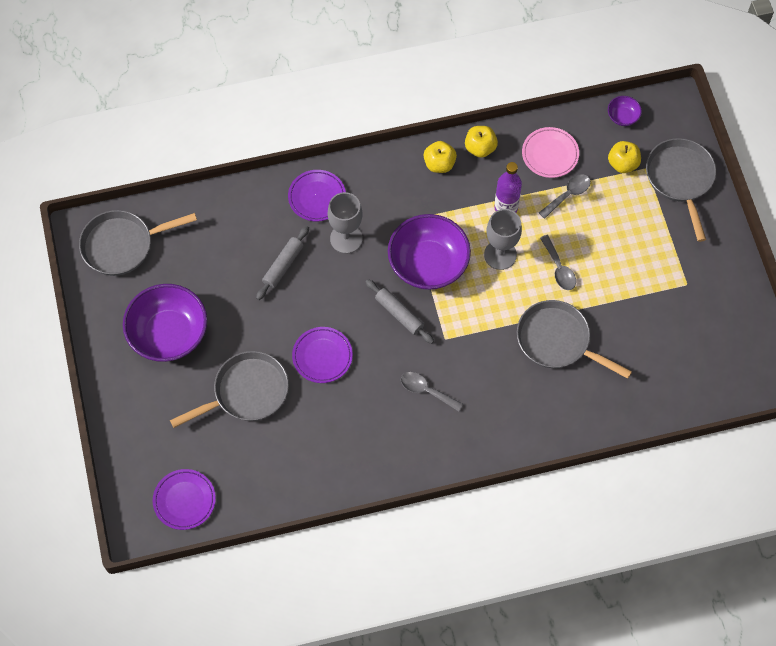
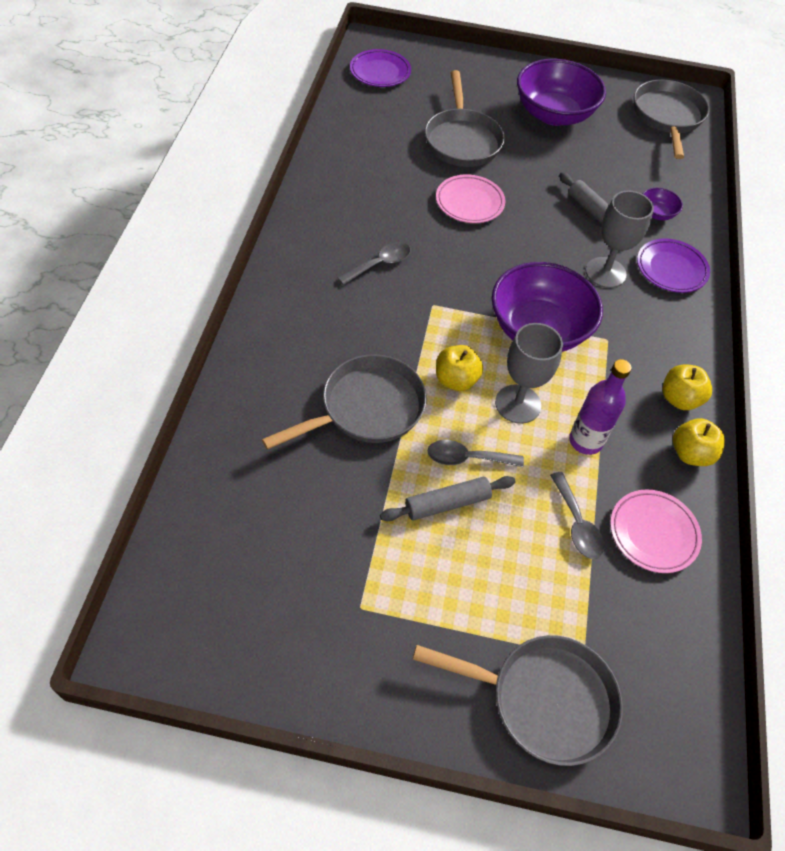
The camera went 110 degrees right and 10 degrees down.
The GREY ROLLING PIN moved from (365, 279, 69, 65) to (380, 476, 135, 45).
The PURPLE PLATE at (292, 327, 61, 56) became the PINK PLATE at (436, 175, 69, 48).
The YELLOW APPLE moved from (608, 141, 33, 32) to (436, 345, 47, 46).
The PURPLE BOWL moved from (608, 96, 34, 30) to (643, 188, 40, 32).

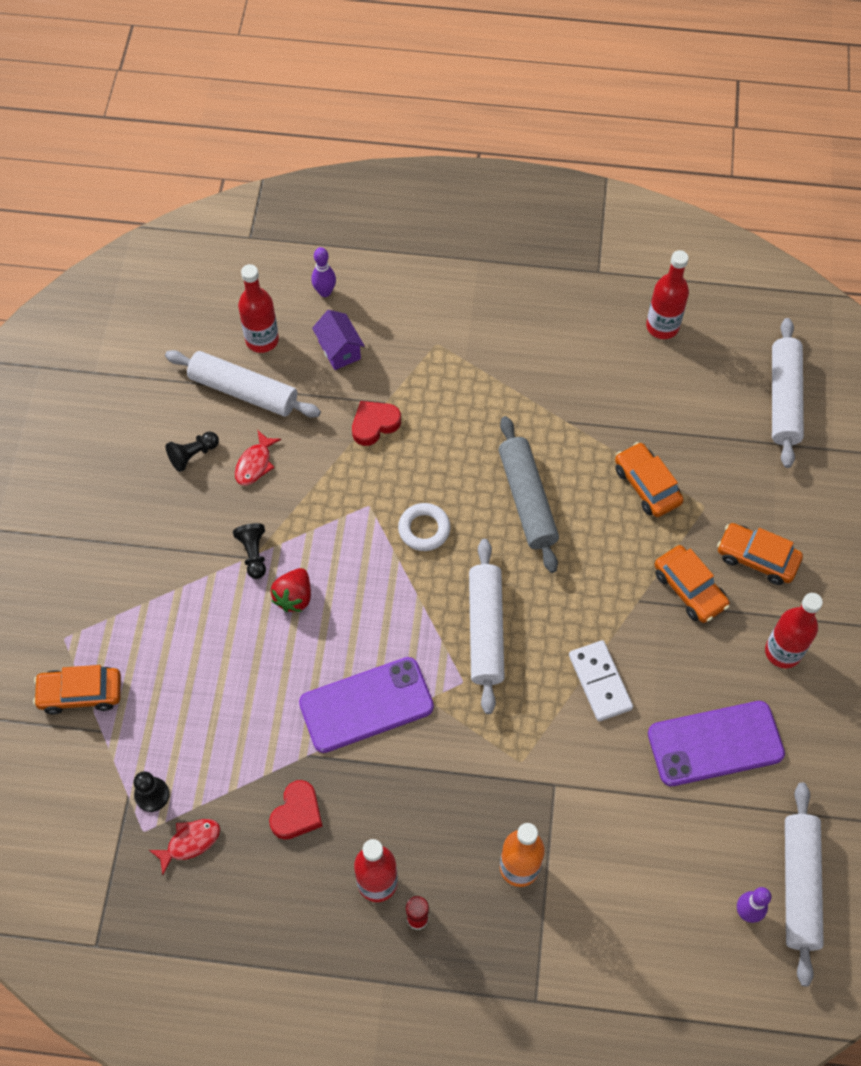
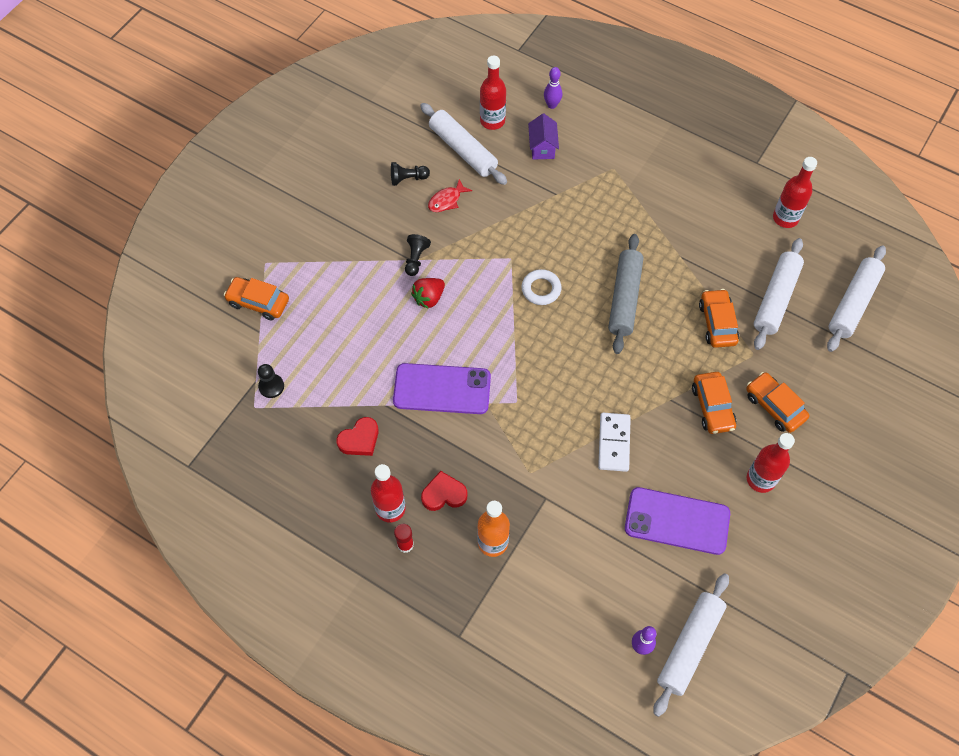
The camera went 25 degrees right and 0 degrees up.
The RED HEART moved from (352, 401, 49, 45) to (421, 471, 46, 40).
The WHITE ROLLING PIN moved from (469, 539, 36, 175) to (754, 238, 50, 112).
The RED FISH at (149, 819, 71, 56) disappeared.

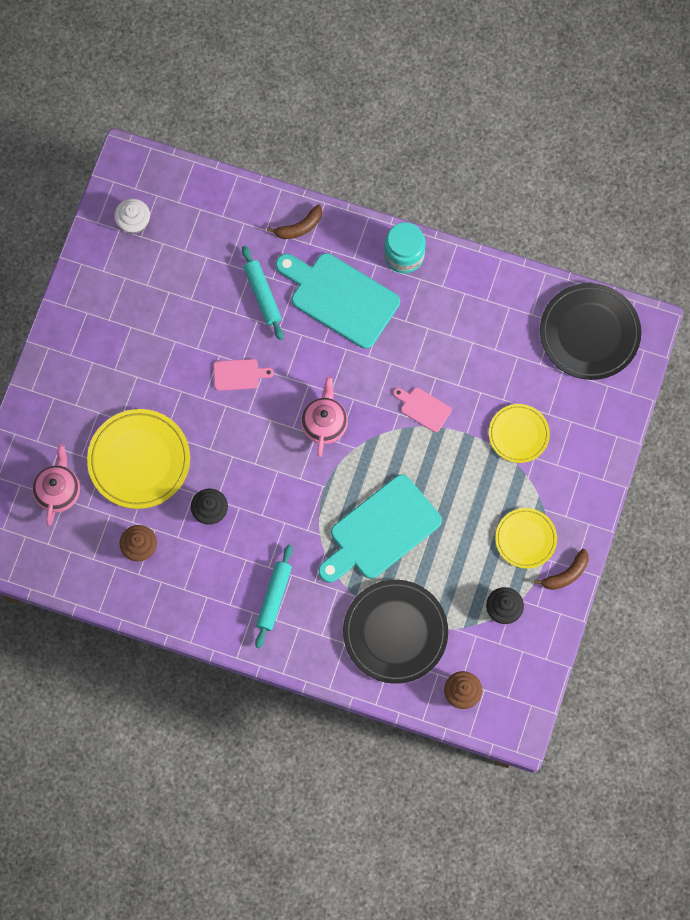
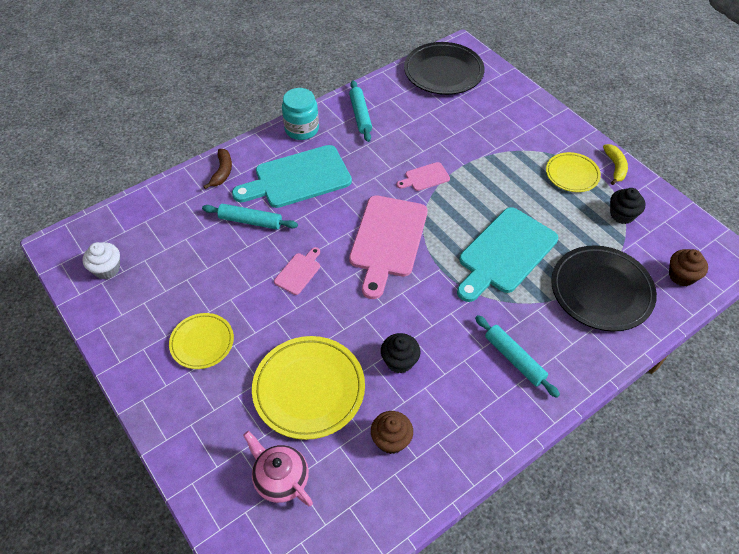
The camera went 55 degrees left and 20 degrees down.
The YELLOW PLATE moved from (489, 404, 61, 59) to (169, 313, 65, 56).
The TURQUOISE ROLLING PIN at (349, 80, 23, 62) appeared.
The PINK TEAPOT at (301, 377, 47, 80) was replaced by the PINK CUTTING BOARD at (349, 195, 79, 104).
The TURQUOISE CUTTING BOARD at (318, 474, 124, 109) turned 45 degrees clockwise.
The BROWN BANANA at (534, 549, 55, 41) became the YELLOW BANANA at (603, 144, 25, 41).

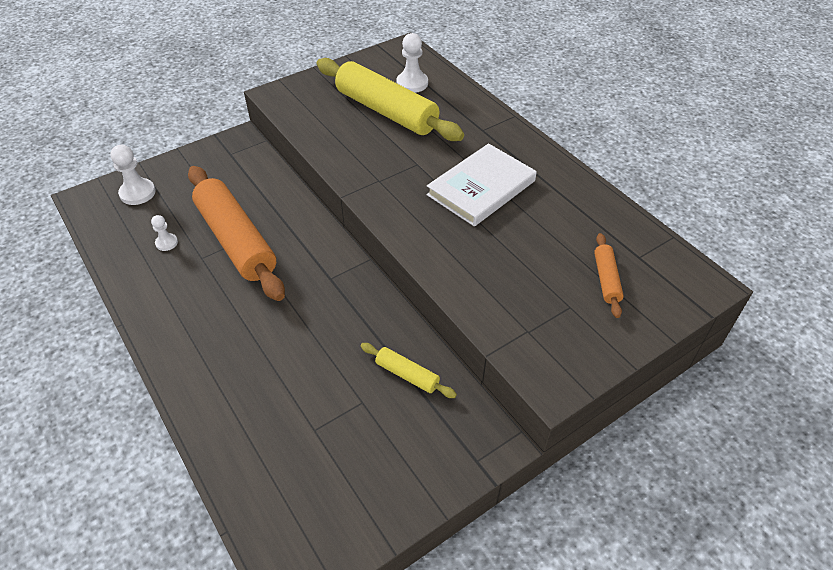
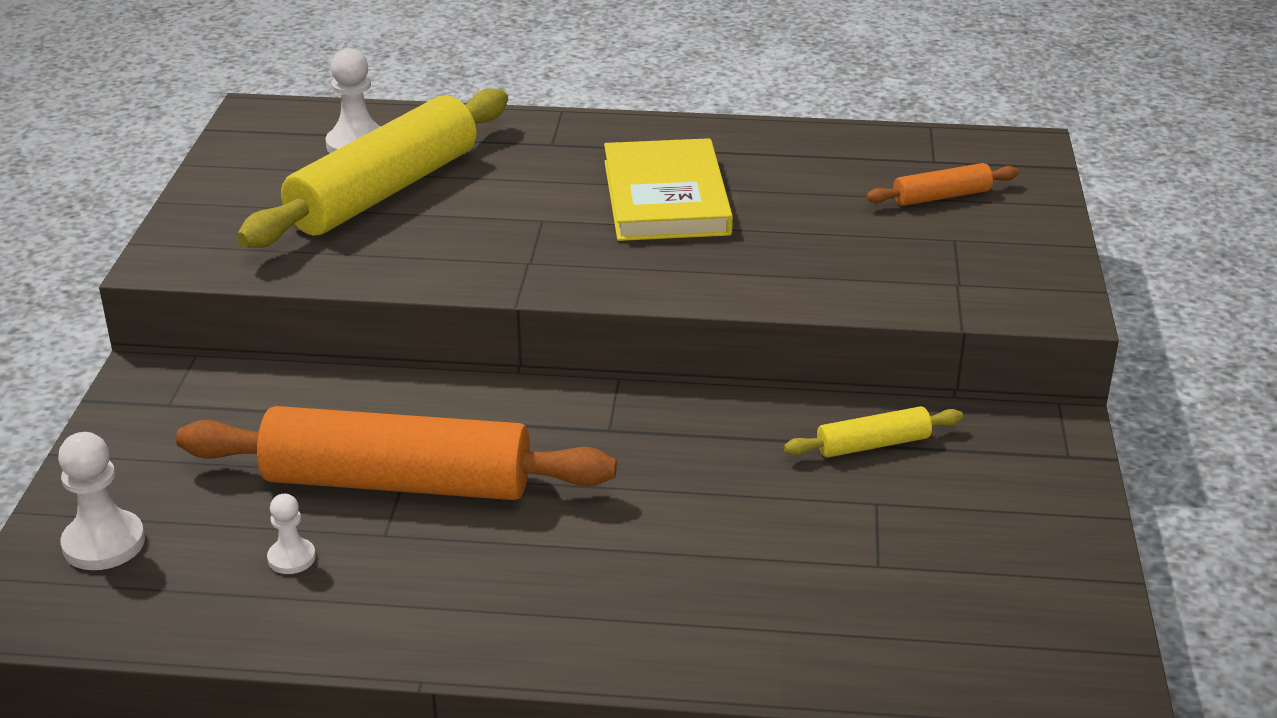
The camera went 50 degrees left and 15 degrees down.
The YELLOW ROLLING PIN at (316, 58, 148, 83) turned 45 degrees counterclockwise.
The WHITE BOOK at (427, 143, 110, 84) became the YELLOW BOOK at (604, 138, 129, 103).
The ORANGE ROLLING PIN at (594, 233, 30, 85) turned 60 degrees counterclockwise.

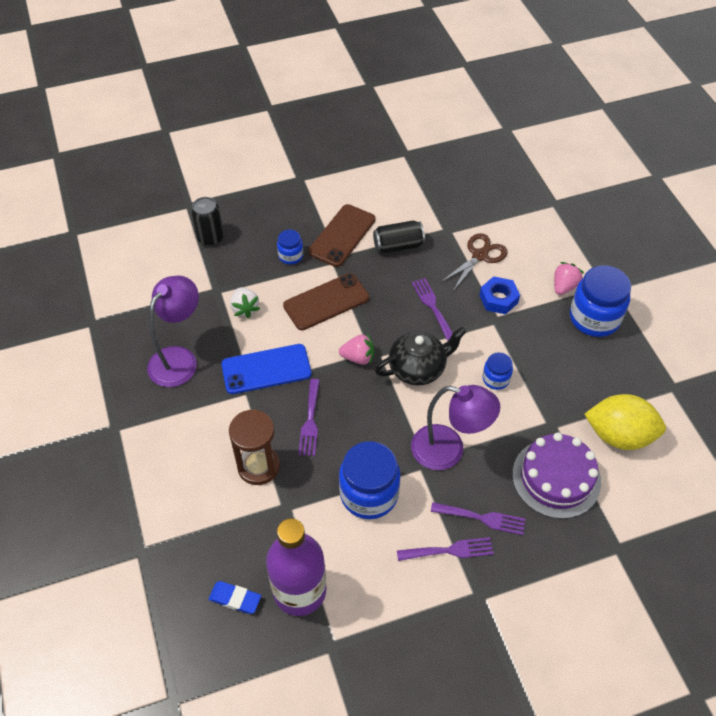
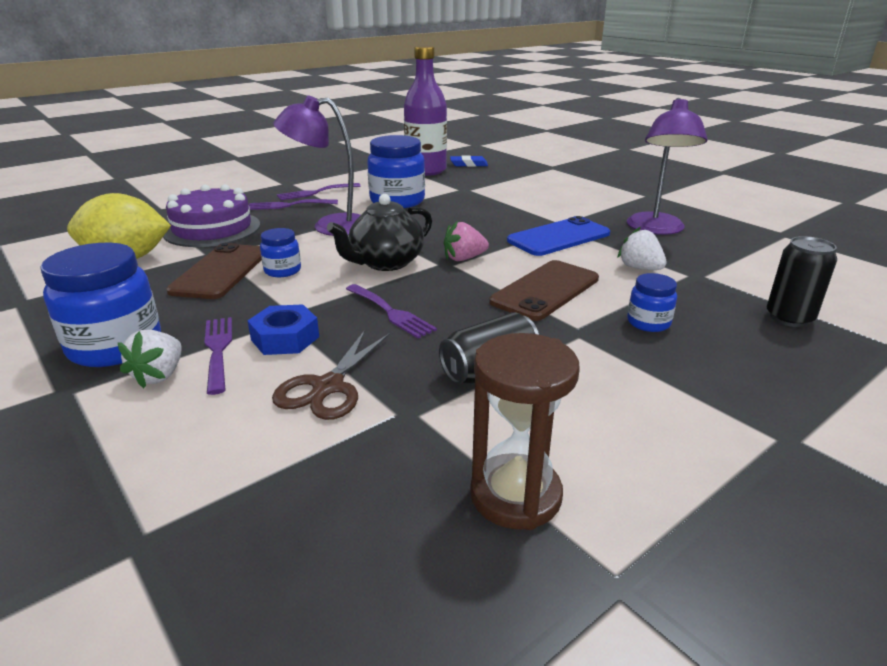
The camera went 160 degrees right and 25 degrees down.
The PINK STRAWBERRY at (554, 262, 30, 33) became the WHITE STRAWBERRY at (118, 330, 64, 58).
The BROWN PHONE moved from (308, 204, 68, 63) to (166, 243, 96, 56).
The PURPLE FORK moved from (298, 379, 22, 77) to (204, 317, 28, 78).
The BROWN HOURGLASS moved from (229, 409, 51, 76) to (470, 333, 110, 197).

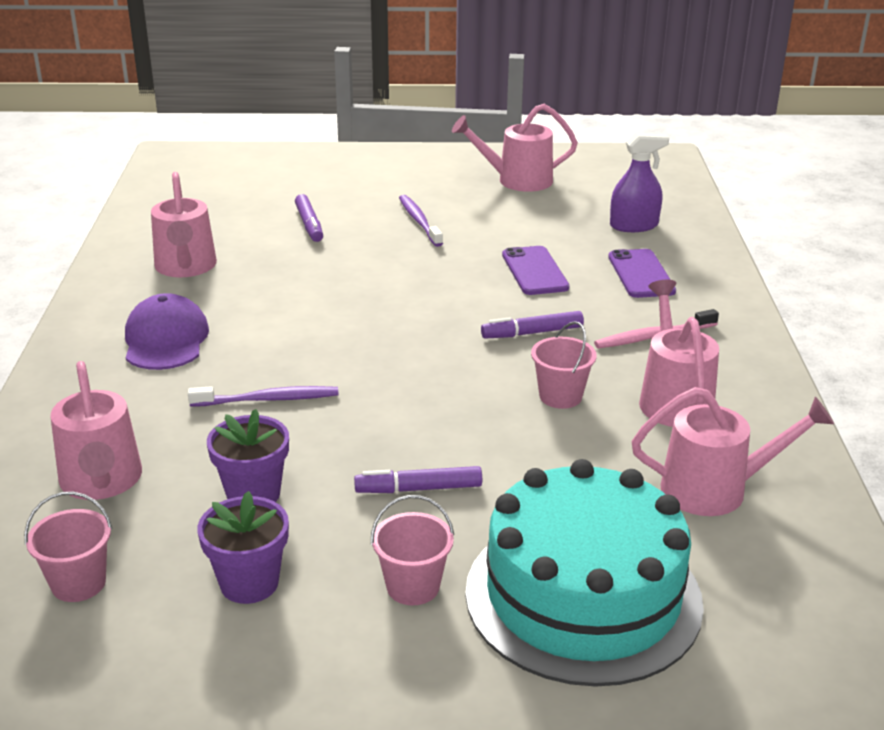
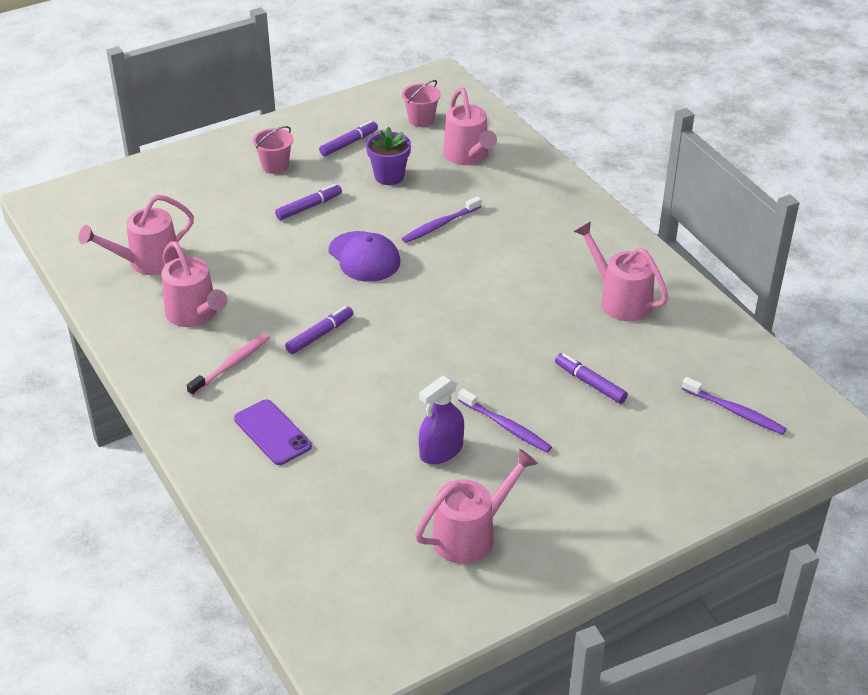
The camera went 150 degrees right and 10 degrees up.
The PURPLE FLOWER POT at (197, 491, 92, 113) was replaced by the PURPLE MARKER at (319, 121, 59, 35).
The PURPLE CAP moved from (125, 293, 84, 77) to (328, 231, 72, 51).
The PURPLE SPRAY BOTTLE moved from (610, 132, 59, 100) to (419, 375, 45, 89).
The PINK WATERING CAN at (50, 361, 92, 139) turned 150 degrees counterclockwise.
The PURPLE TOOTHBRUSH at (682, 377, 105, 58) appeared.
The TURQUOISE CAKE at (465, 459, 239, 228) disappeared.
The PURPLE PHONE at (502, 246, 68, 49) disappeared.
The PINK BUCKET at (531, 321, 66, 88) disappeared.

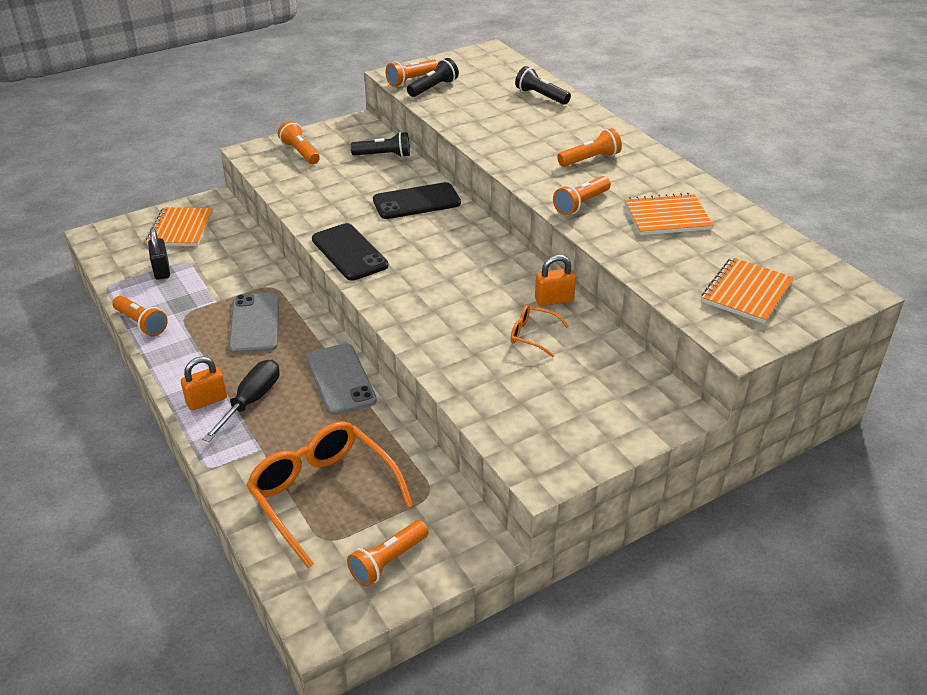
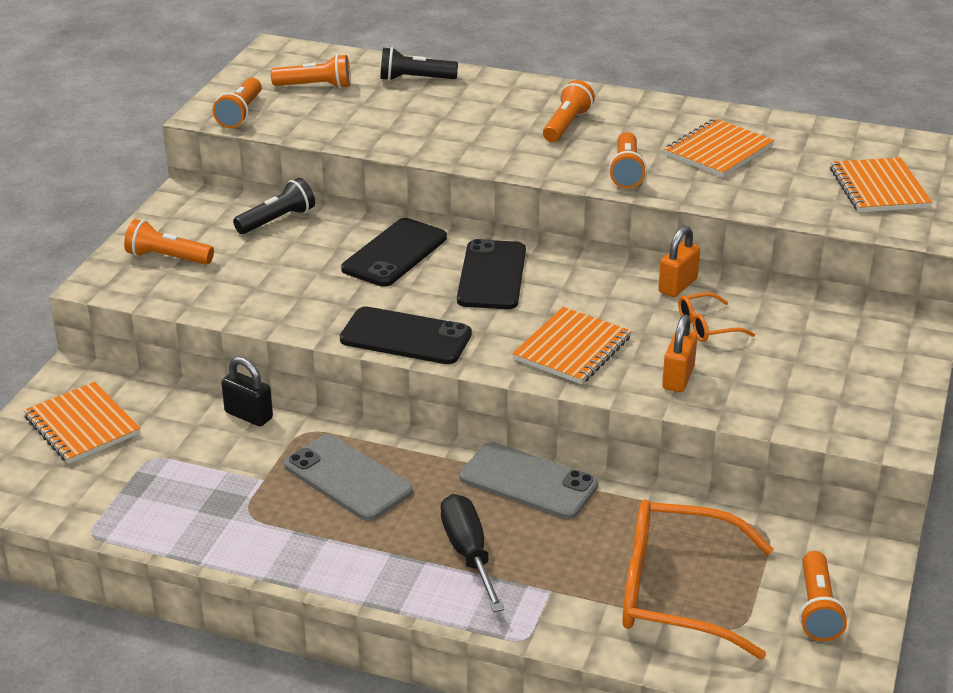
The camera went 40 degrees left and 5 degrees down.
The BLACK PADLOCK moved from (148, 228, 22, 52) to (221, 356, 52, 71).
The ORANGE FLASHLIGHT moved from (112, 296, 56, 41) to (271, 54, 80, 35).
The BLACK PHONE at (457, 239, 69, 70) appeared.
The ORANGE NOTEBOOK at (512, 307, 119, 77) appeared.
The ORANGE PADLOCK moved from (181, 356, 46, 55) to (662, 314, 35, 78).
The BLACK FLASHLIGHT at (407, 58, 52, 39) disappeared.

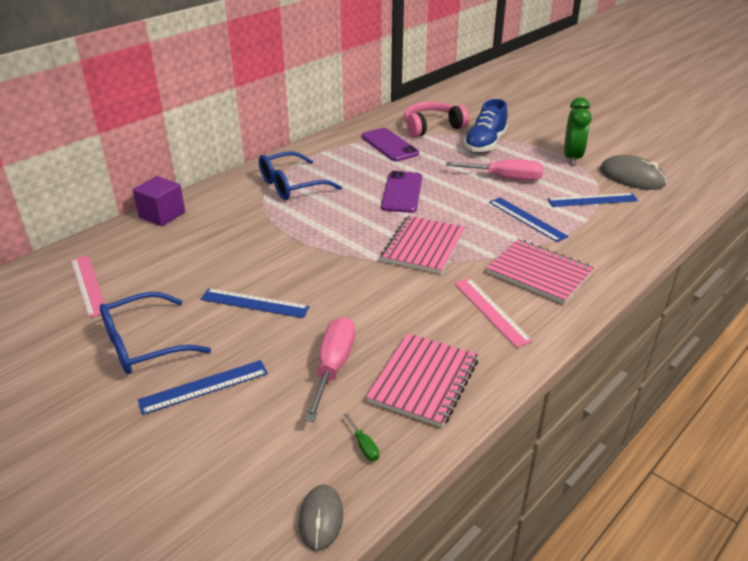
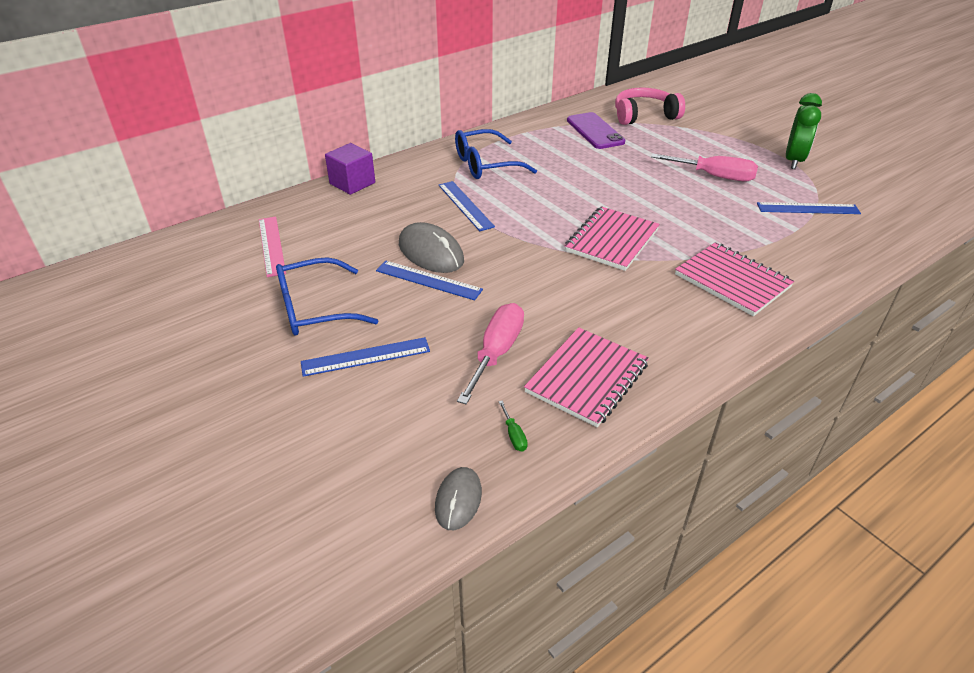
The camera went 10 degrees right and 5 degrees up.
The GREY MOUSE moved from (600, 155, 67, 35) to (399, 222, 65, 51).
The BLUE RULER moved from (489, 198, 80, 44) to (439, 181, 56, 50).
The PURPLE PHONE at (381, 171, 41, 42) disappeared.
The PINK RULER at (454, 278, 79, 70) disappeared.
The BLUE SHOE at (464, 99, 44, 54) disappeared.

